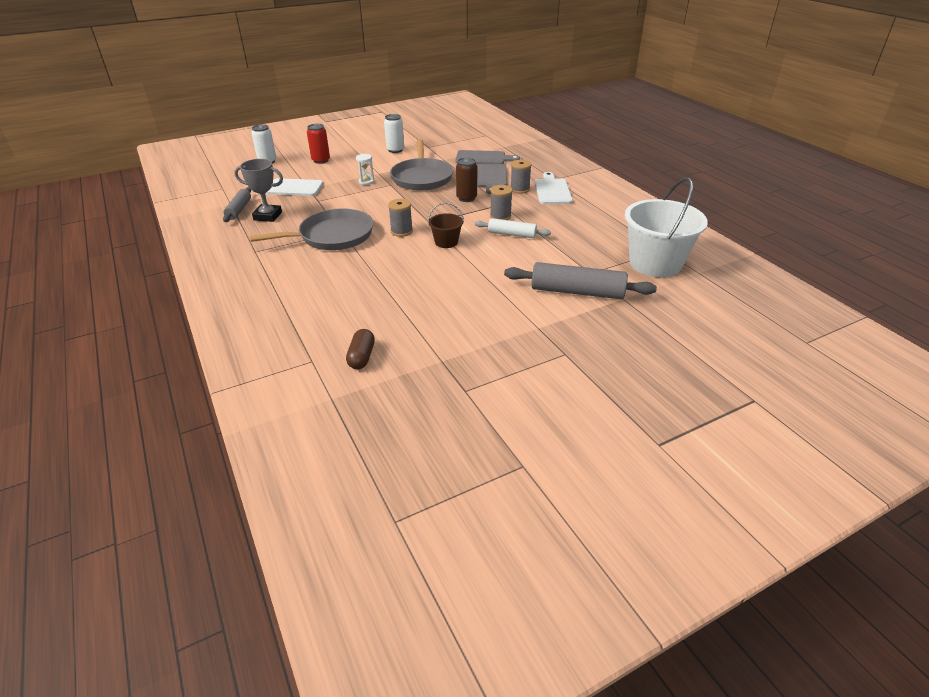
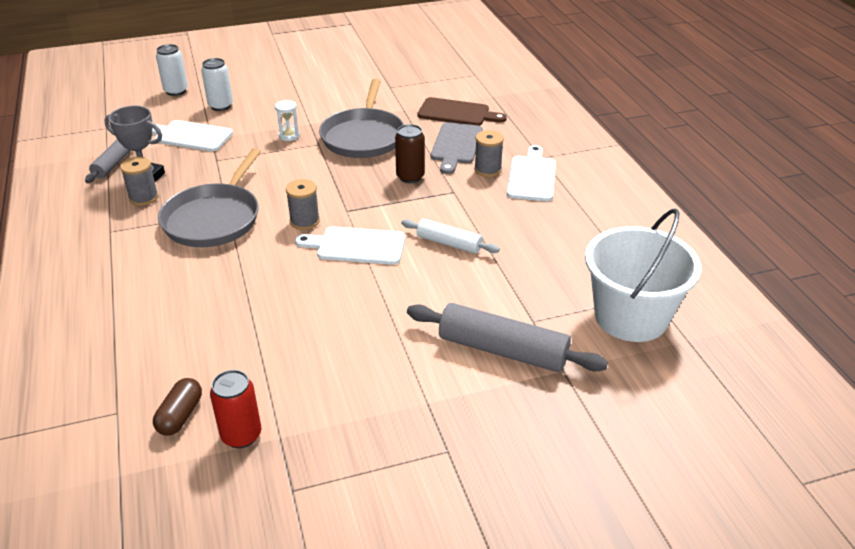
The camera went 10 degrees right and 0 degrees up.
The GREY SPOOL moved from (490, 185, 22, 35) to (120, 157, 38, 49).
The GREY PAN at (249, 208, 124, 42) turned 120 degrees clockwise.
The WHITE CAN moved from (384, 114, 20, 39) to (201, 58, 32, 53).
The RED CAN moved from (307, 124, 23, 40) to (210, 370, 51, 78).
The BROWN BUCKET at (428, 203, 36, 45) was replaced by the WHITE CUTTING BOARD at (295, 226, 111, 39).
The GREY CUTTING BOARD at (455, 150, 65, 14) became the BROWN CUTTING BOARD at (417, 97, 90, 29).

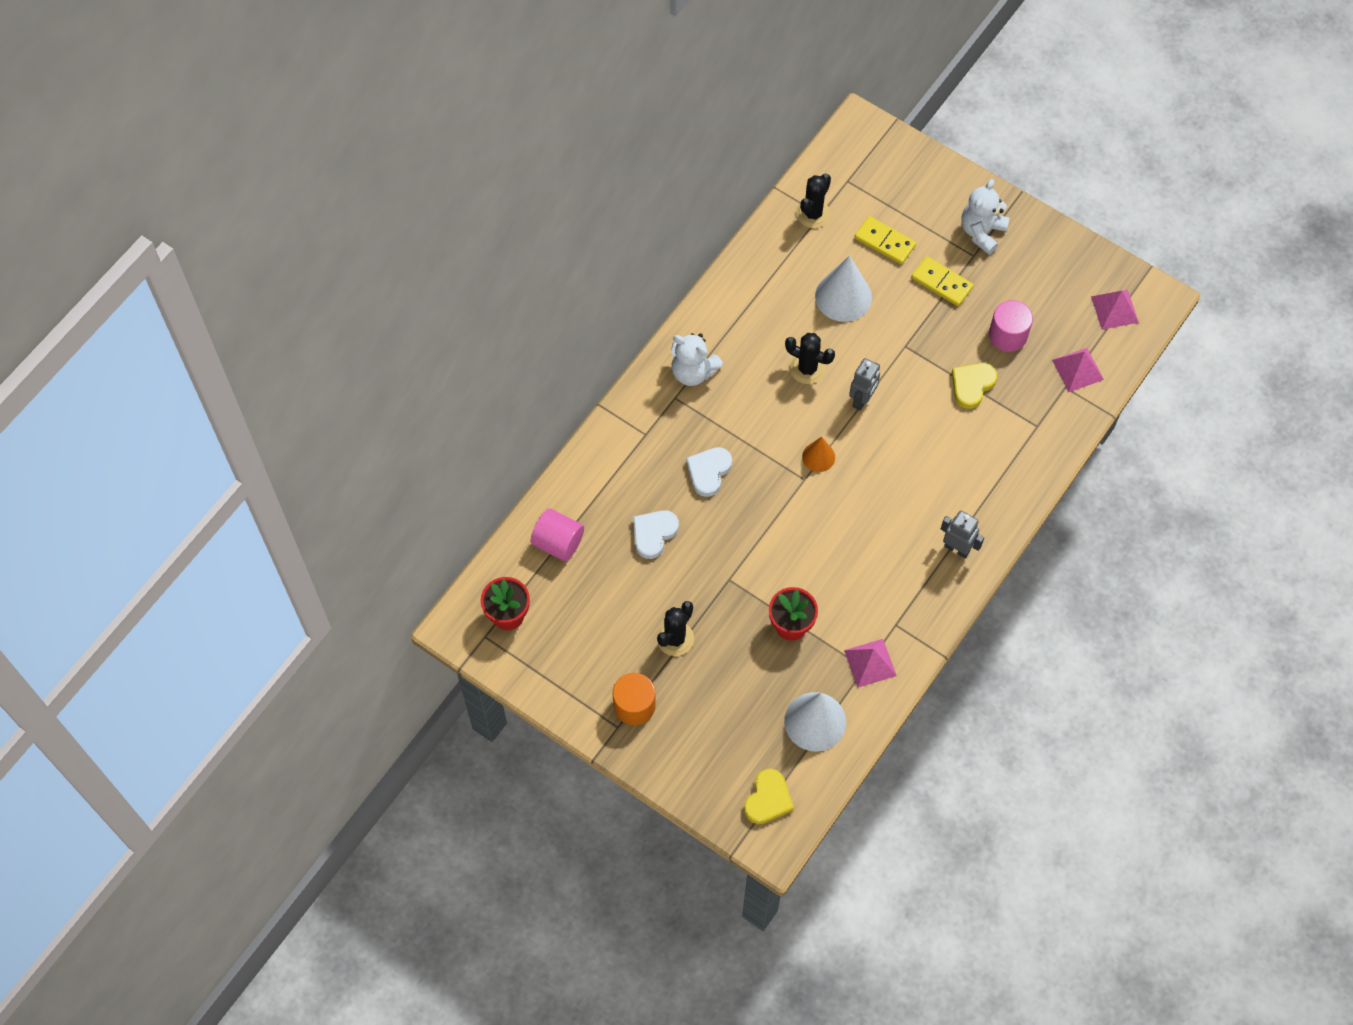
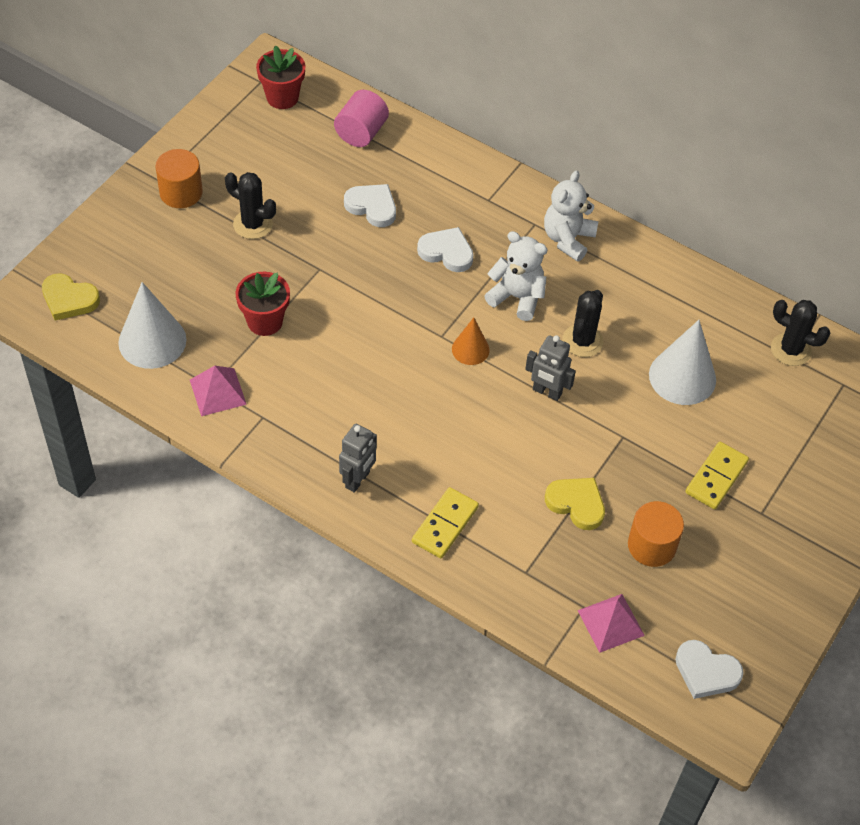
The camera went 85 degrees right and 10 degrees down.
The YELLOW DOMINO moved from (855, 216, 61, 48) to (412, 487, 67, 71).
The WHITE TEDDY BEAR moved from (961, 179, 49, 76) to (484, 231, 63, 90).
The PINK CYLINDER at (989, 300, 44, 52) became the ORANGE CYLINDER at (628, 501, 56, 66).
The PINK PYRAMID at (1091, 290, 48, 39) was replaced by the WHITE HEART at (675, 640, 69, 59).

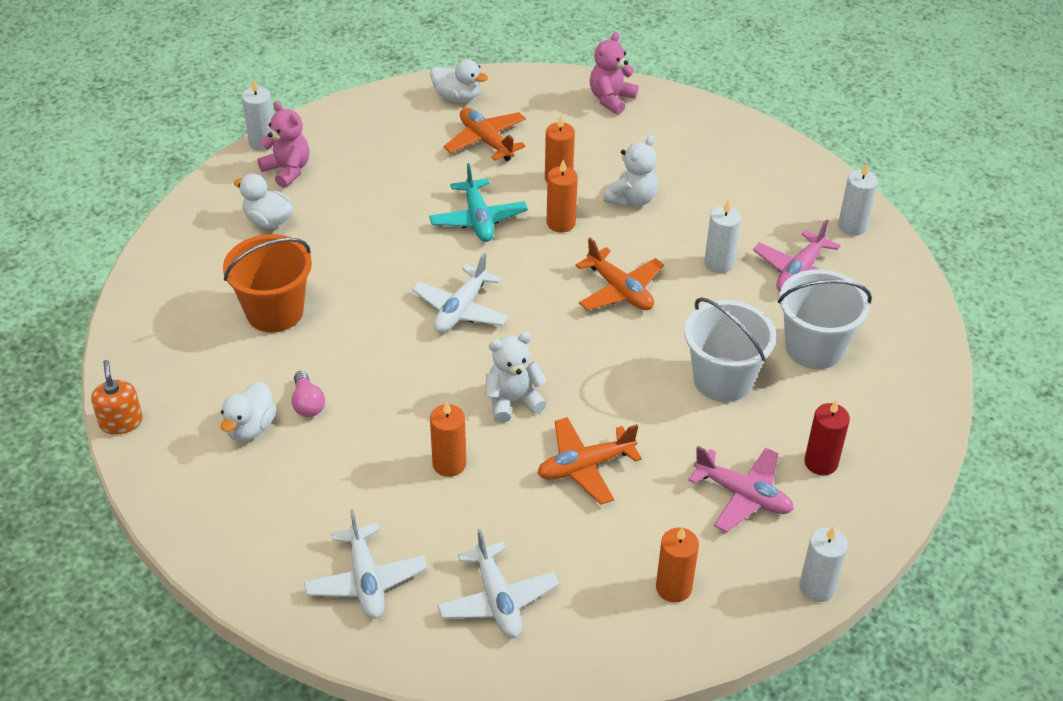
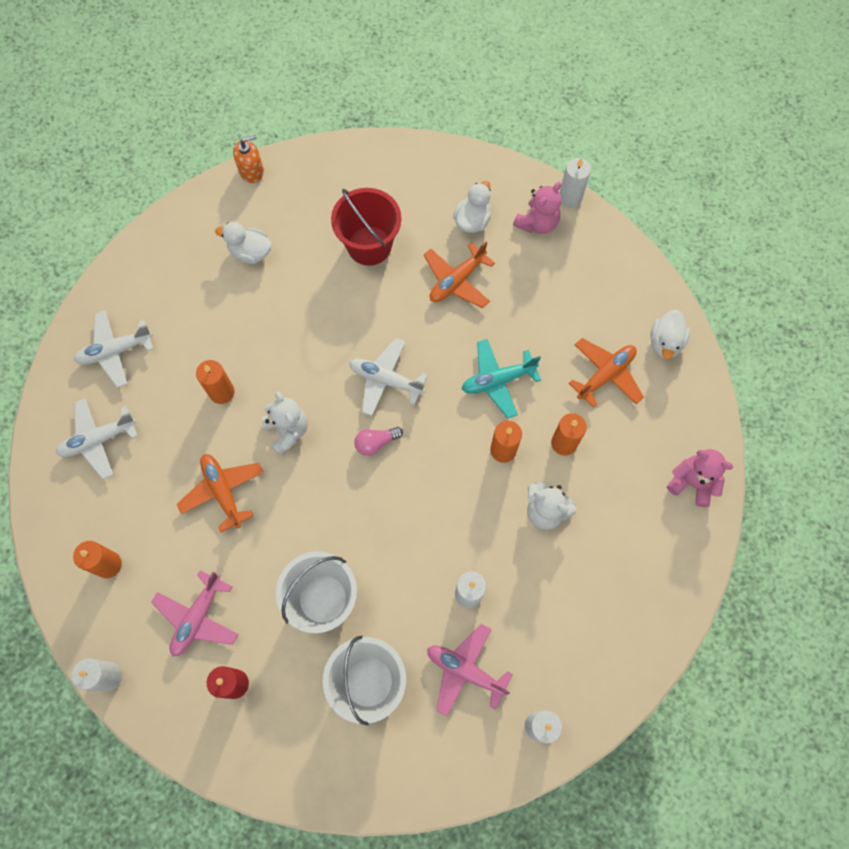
The camera went 85 degrees right and 25 degrees up.
The ORANGE BUCKET at (223, 234, 89, 98) became the RED BUCKET at (331, 188, 70, 78).
The PINK LIGHT BULB moved from (292, 371, 33, 46) to (354, 427, 49, 29).
The ORANGE PLANE moved from (576, 238, 88, 73) to (423, 241, 72, 67).

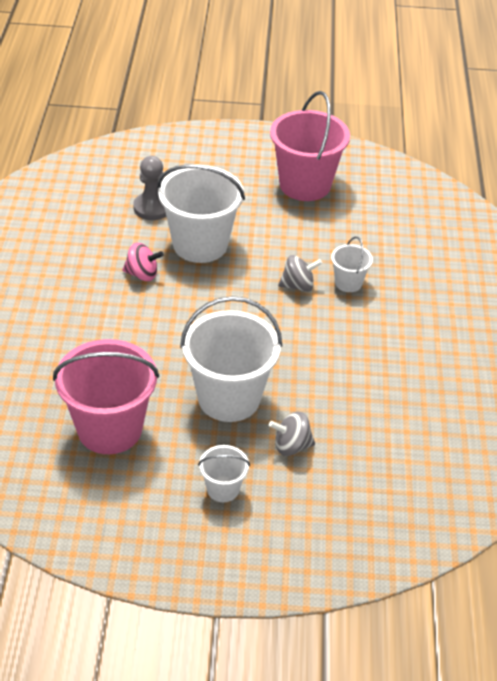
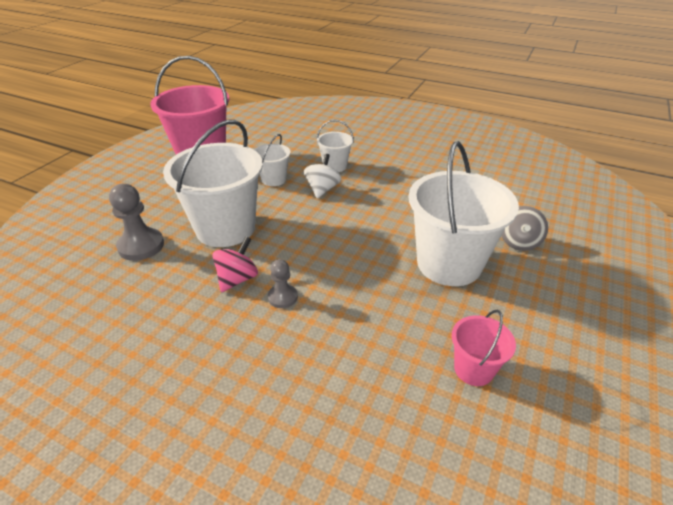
The camera went 65 degrees left and 5 degrees down.
The WHITE BUCKET moved from (198, 445, 52, 57) to (254, 134, 37, 52).
The GREY PAWN at (268, 259, 30, 49) appeared.
The GREY SPINNING TOP at (278, 255, 44, 37) became the WHITE SPINNING TOP at (304, 154, 37, 44).
The PINK BUCKET at (53, 339, 106, 115) changed to 0.48 times the size.

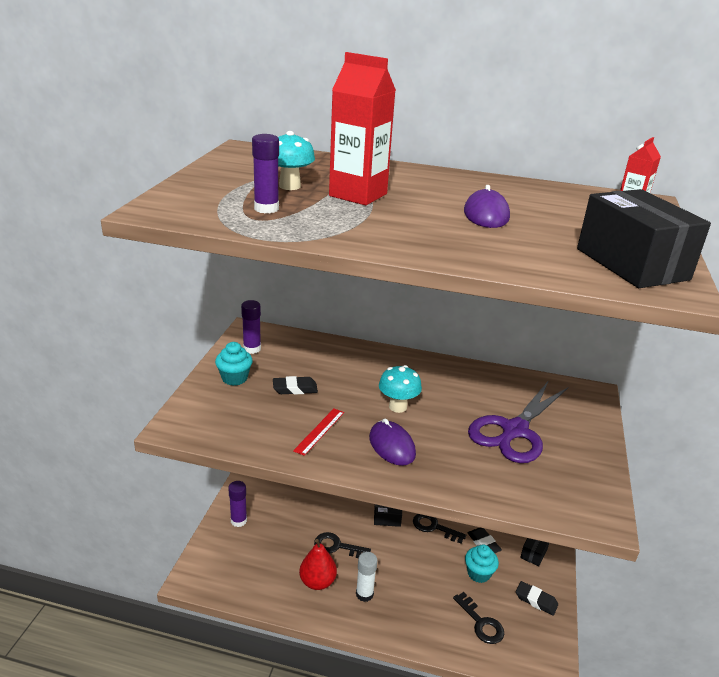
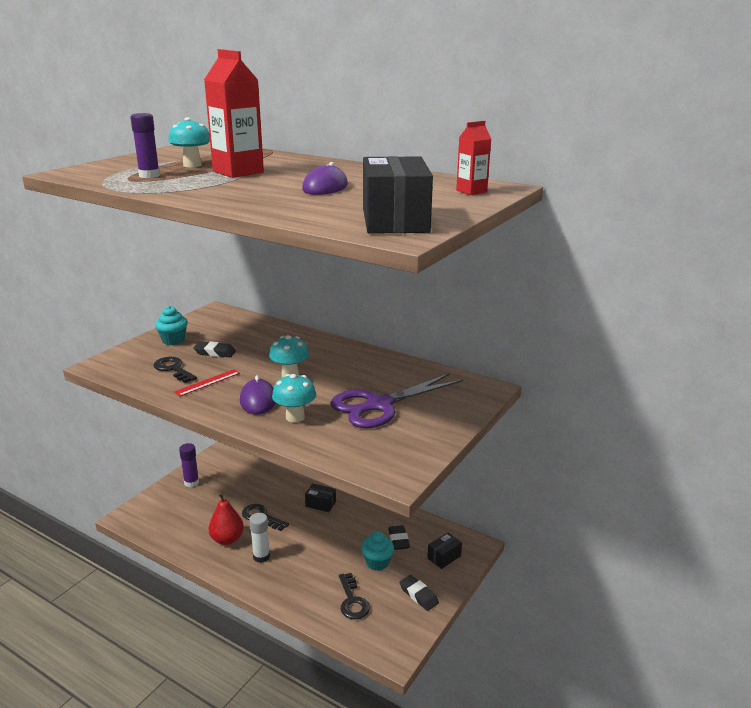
The camera went 20 degrees right and 5 degrees down.
The BLACK KEY moved from (413, 514, 53, 30) to (153, 357, 44, 26).
The TURQUOISE MUSHROOM at (272, 374, 44, 49) appeared.
The PURPLE GLUE STICK at (241, 300, 20, 54) disappeared.

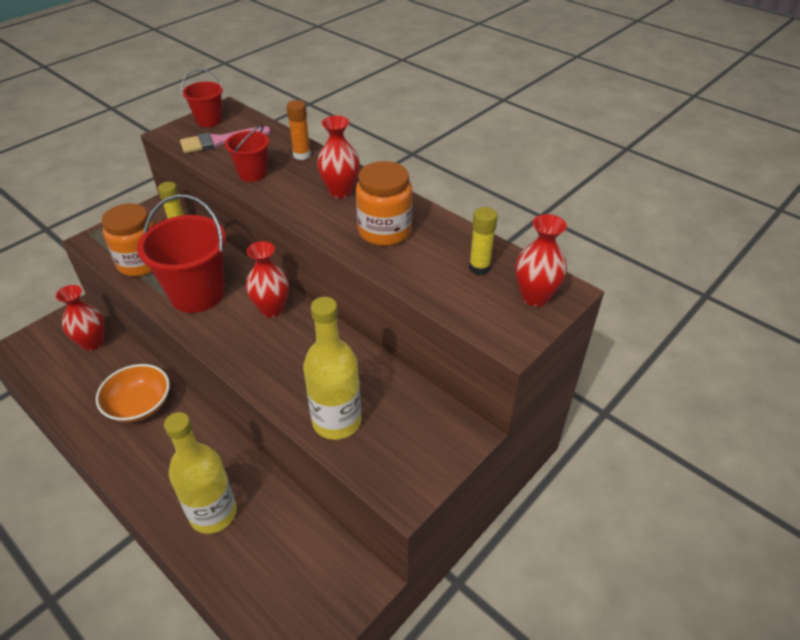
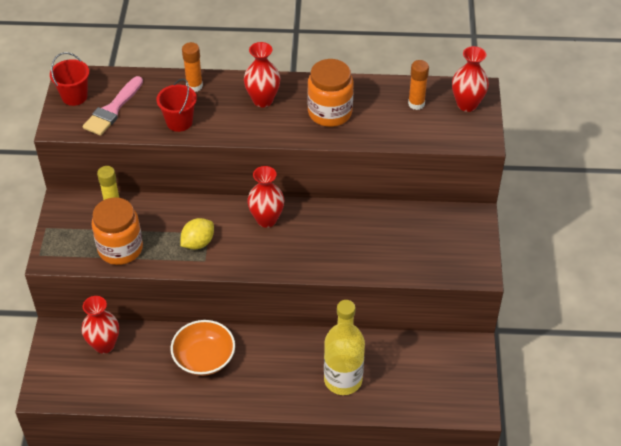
The camera went 40 degrees left and 5 degrees up.
The RED BUCKET at (137, 194, 89, 119) was replaced by the YELLOW LEMON at (180, 218, 34, 31).
The YELLOW GLUE STICK at (469, 207, 29, 68) became the ORANGE GLUE STICK at (408, 60, 21, 50).
The YELLOW BOTTLE at (303, 297, 58, 143) disappeared.

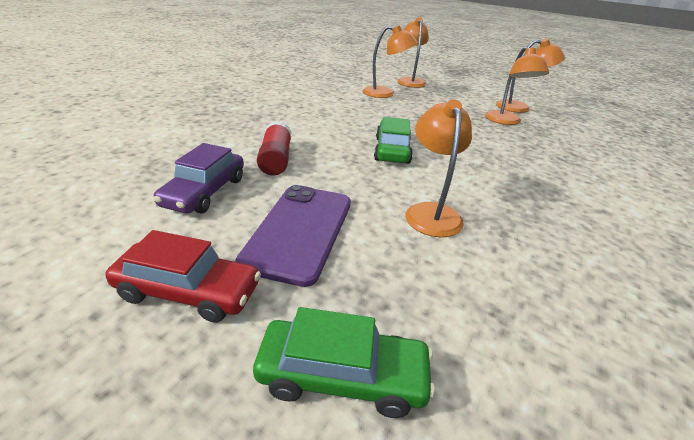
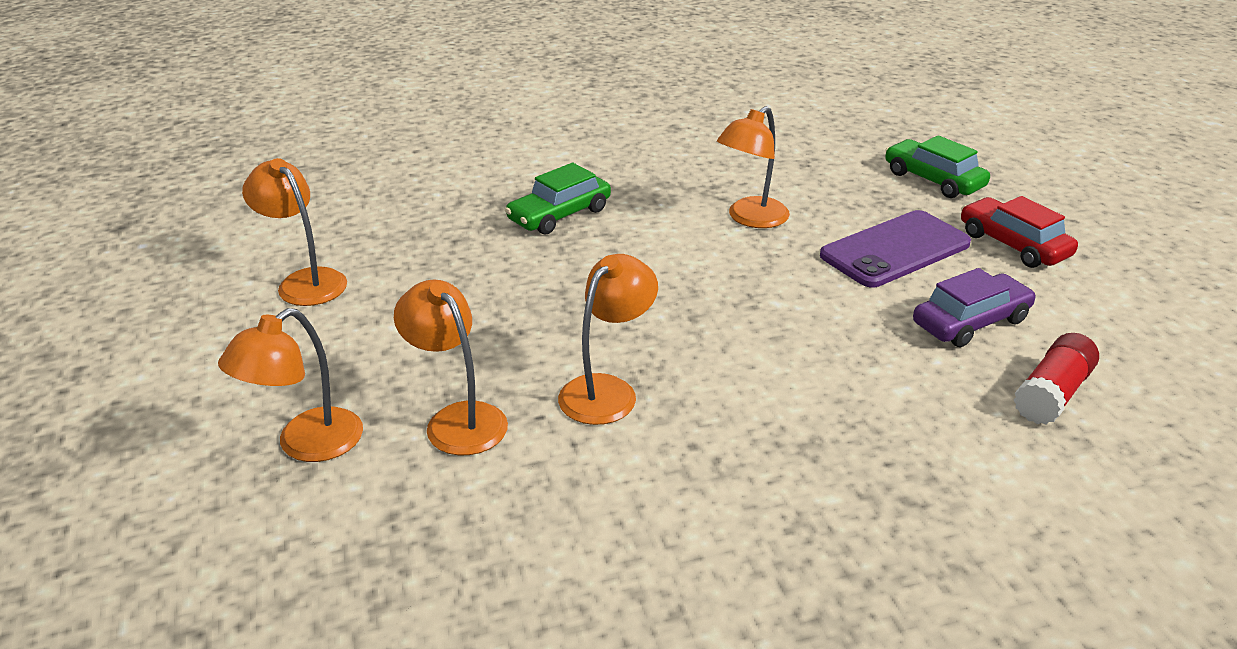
The camera went 135 degrees left and 0 degrees up.
The GREEN CAR moved from (374, 117, 39, 47) to (505, 163, 106, 72).
The ORANGE LAMP moved from (485, 47, 64, 78) to (558, 254, 100, 171).
The RED GLUE STICK moved from (257, 121, 34, 54) to (1013, 333, 86, 92).

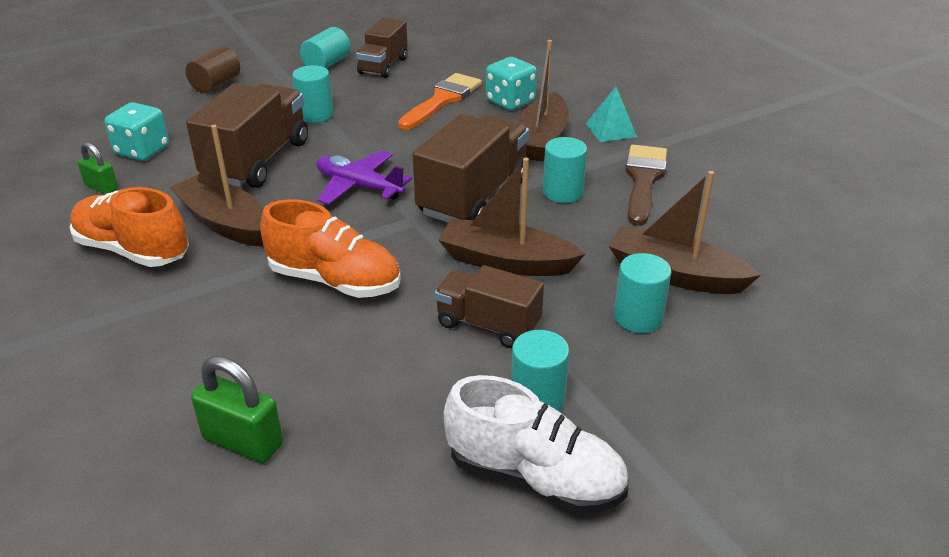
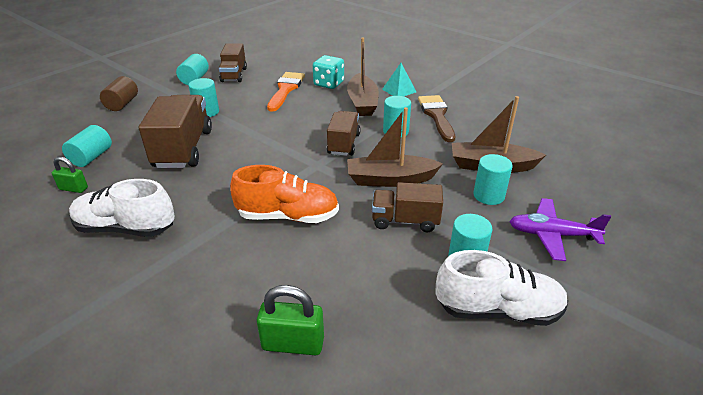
The camera went 20 degrees left and 0 degrees up.
The TURQUOISE DICE at (104, 102, 65, 59) was replaced by the TURQUOISE CYLINDER at (62, 125, 50, 42).
The ORANGE SHOE at (69, 187, 120, 80) became the WHITE SHOE at (69, 179, 106, 58).
The BROWN TRUCK at (413, 114, 116, 109) changed to 0.61 times the size.
The PURPLE PLANE moved from (316, 150, 96, 55) to (509, 198, 102, 63).
The BROWN BOAT at (170, 125, 94, 122) disappeared.

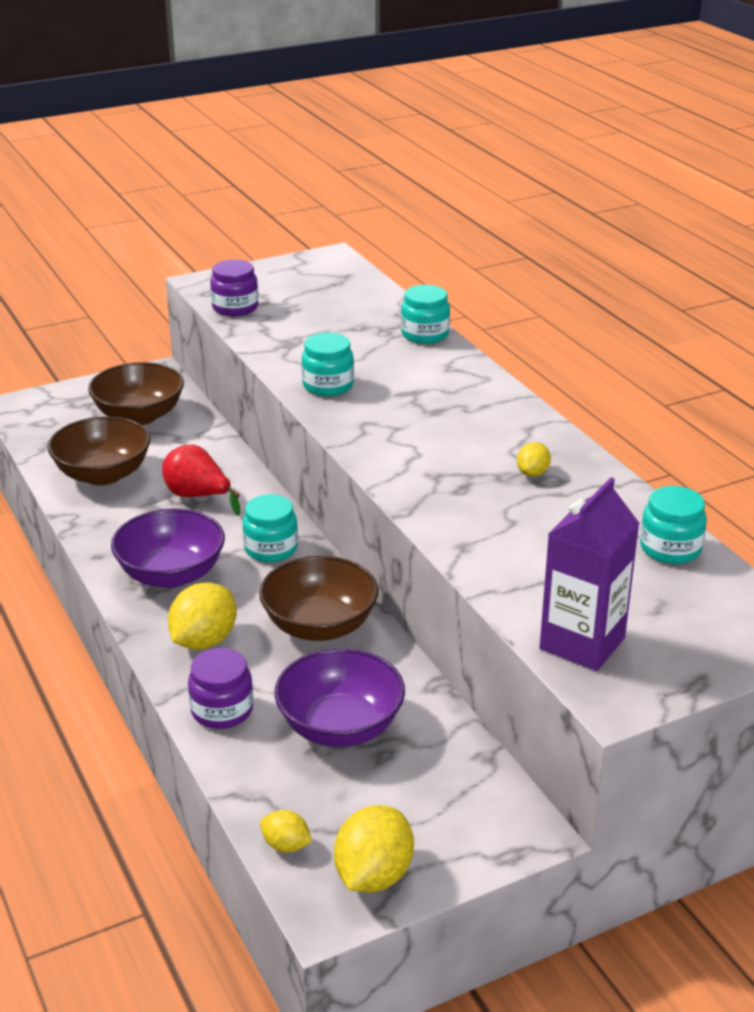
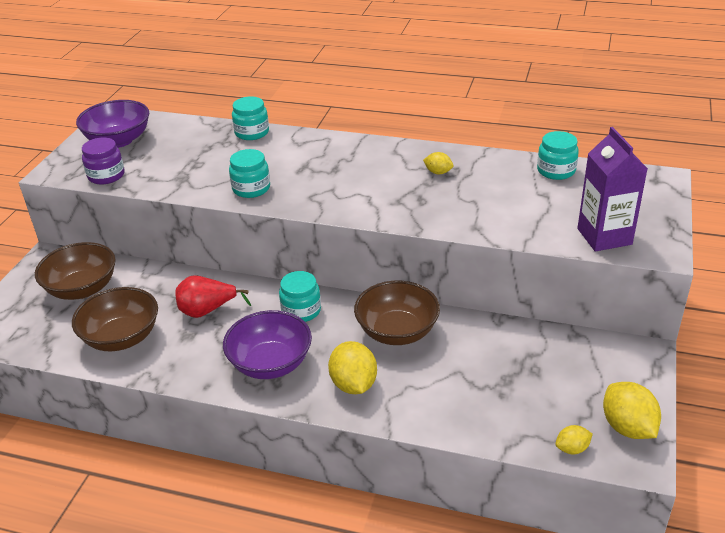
The camera went 45 degrees left and 5 degrees up.
The PURPLE BOWL moved from (274, 648, 131, 99) to (76, 100, 73, 48).
The YELLOW LEMON at (517, 442, 34, 35) turned 45 degrees counterclockwise.
The PURPLE JAR at (188, 648, 65, 81) disappeared.

